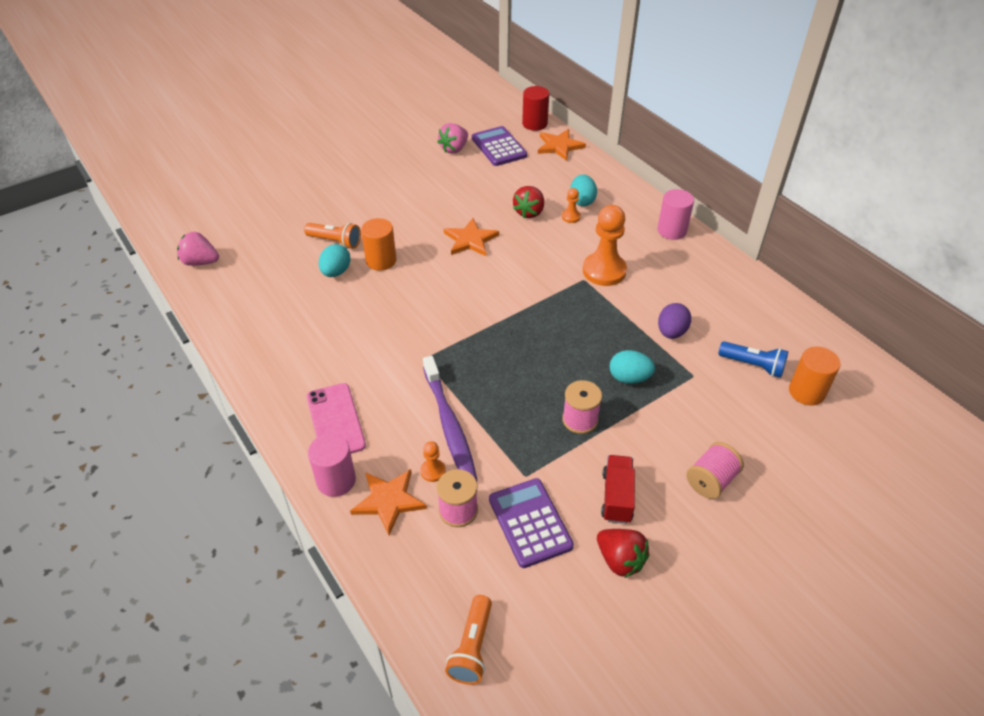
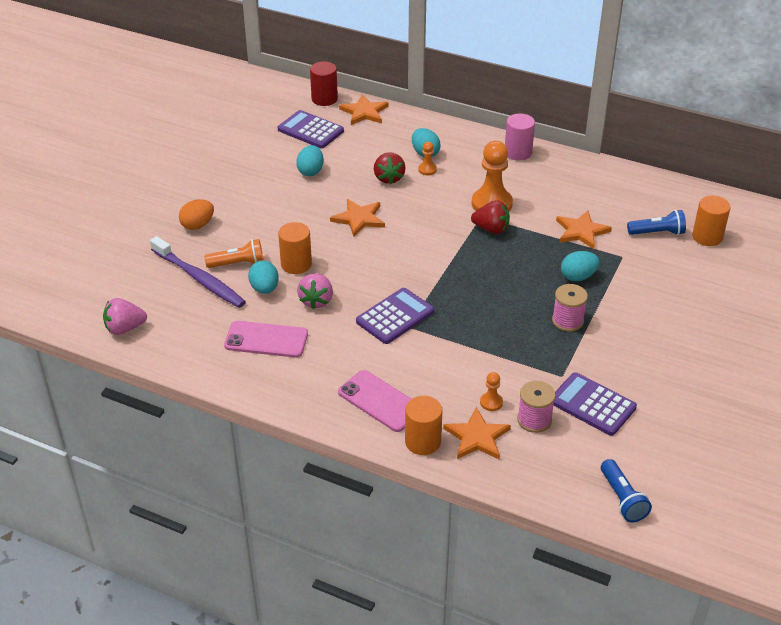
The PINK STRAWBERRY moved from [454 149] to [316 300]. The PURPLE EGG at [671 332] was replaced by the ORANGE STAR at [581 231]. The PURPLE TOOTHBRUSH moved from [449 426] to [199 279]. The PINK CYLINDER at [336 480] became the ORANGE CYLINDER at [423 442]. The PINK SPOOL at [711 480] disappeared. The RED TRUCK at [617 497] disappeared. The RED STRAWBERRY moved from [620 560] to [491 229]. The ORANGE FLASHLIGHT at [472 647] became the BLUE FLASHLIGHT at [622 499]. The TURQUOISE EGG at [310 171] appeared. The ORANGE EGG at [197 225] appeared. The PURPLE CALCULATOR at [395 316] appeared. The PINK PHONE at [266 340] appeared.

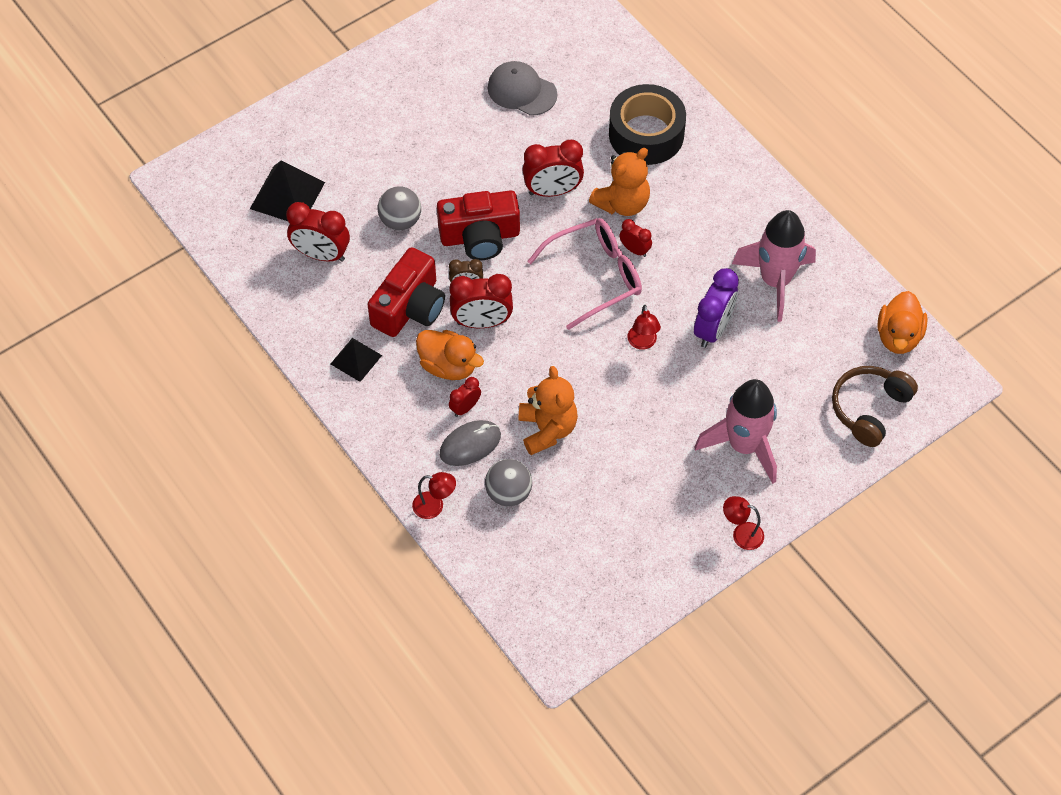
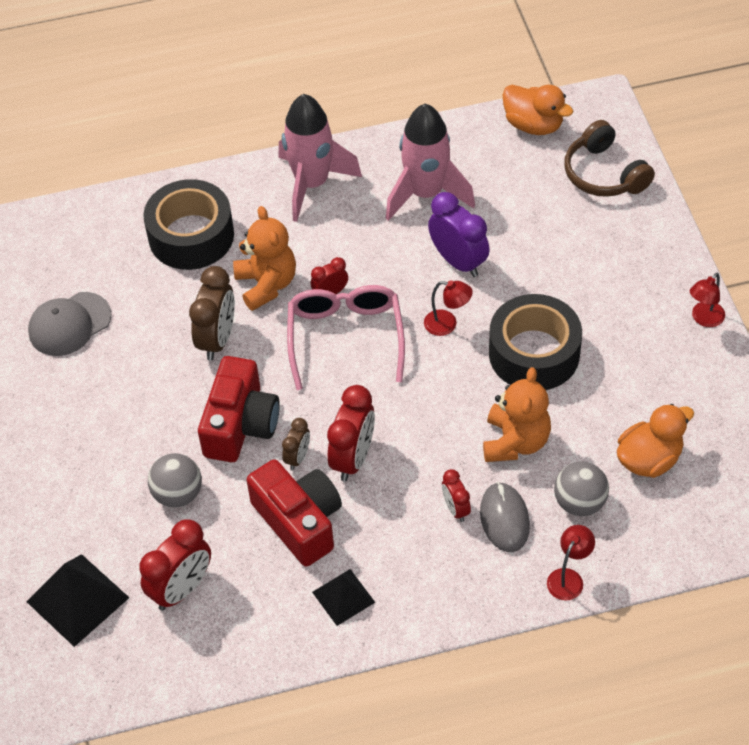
The RED CLOCK at [552 191] became the BROWN CLOCK at [217 339]. The ORANGE DUCK moved from [448 366] to [649 459]. The ORANGE TEDDY BEAR at [547 429] turned 90 degrees clockwise. The PINK ROCKET moved from [744 446] to [312 184]. The BLACK TAPE at [534 353] appeared.

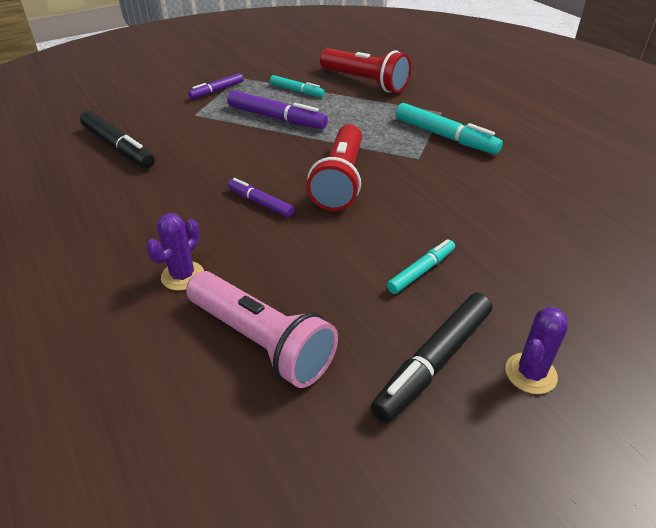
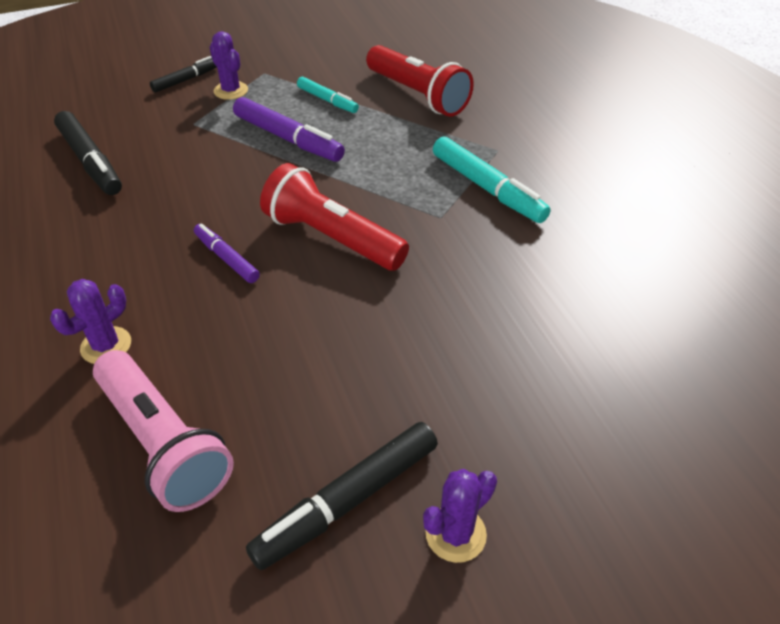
The PURPLE MARKER at [217 91] was replaced by the PURPLE CACTUS at [231 91]. The RED FLASHLIGHT at [340 180] turned 105 degrees clockwise. The TURQUOISE MARKER at [421 271] disappeared. The BLACK MARKER at [186 80] appeared.

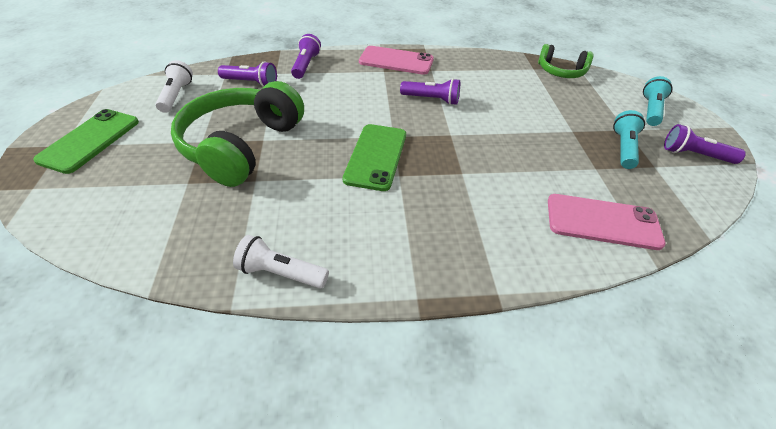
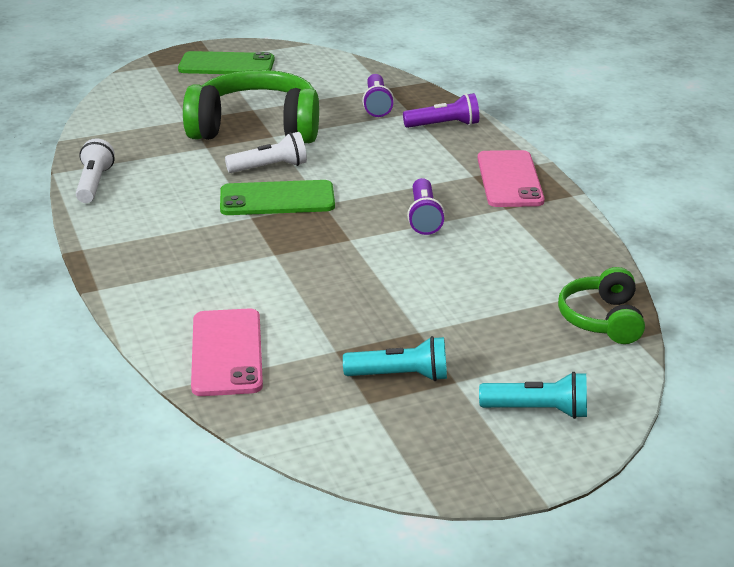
The WHITE FLASHLIGHT moved from [176 95] to [270 167]. The PURPLE FLASHLIGHT at [694 155] disappeared.

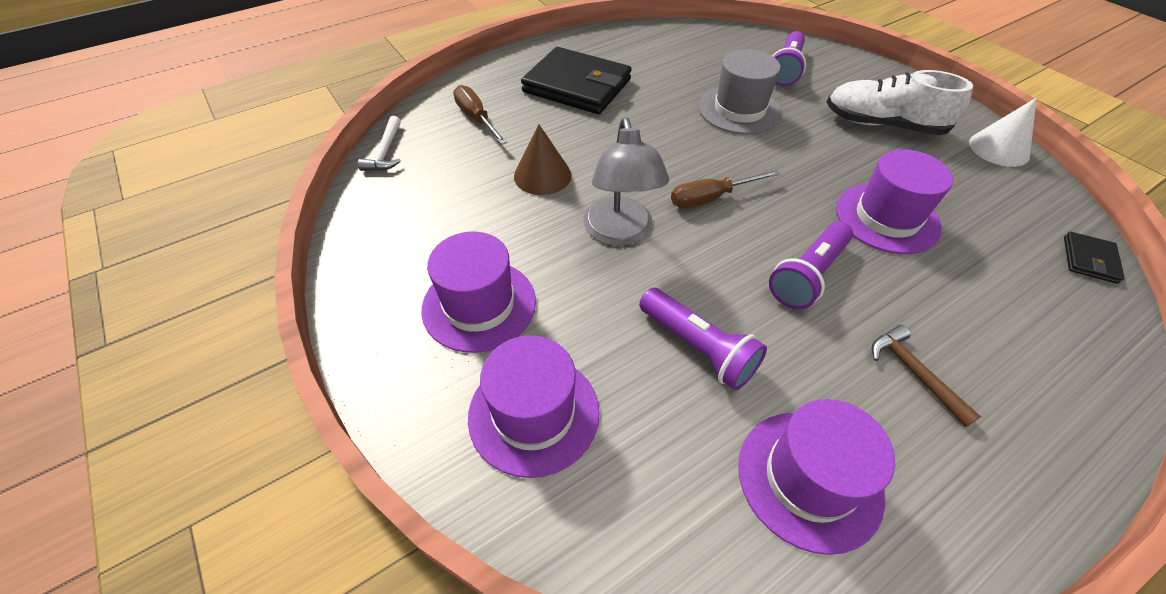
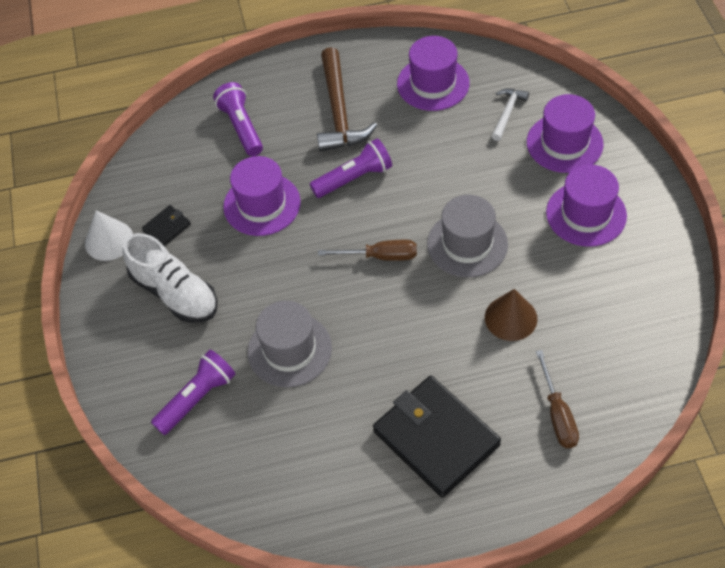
The WHITE HAMMER moved from [385 152] to [507 113]. The GREY LAMP at [620 233] was replaced by the GREY HAT at [467 244]. The BLACK WALLET moved from [1089 259] to [167 227]. The PURPLE FLASHLIGHT moved from [698 348] to [241 127]. The BROWN HAMMER at [914 373] changed to 1.92 times the size.

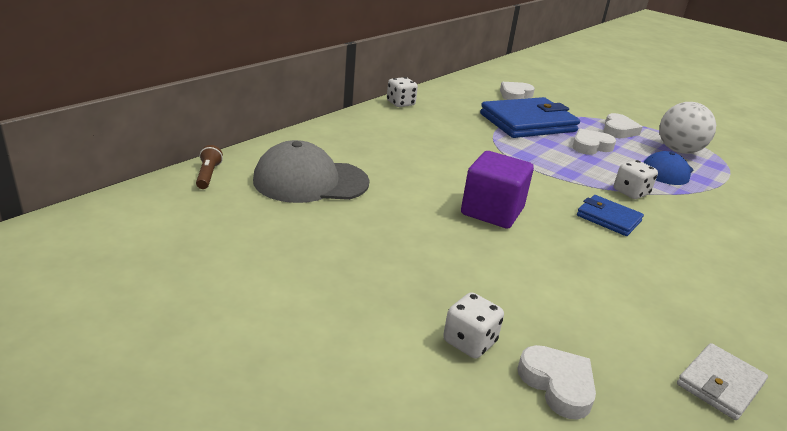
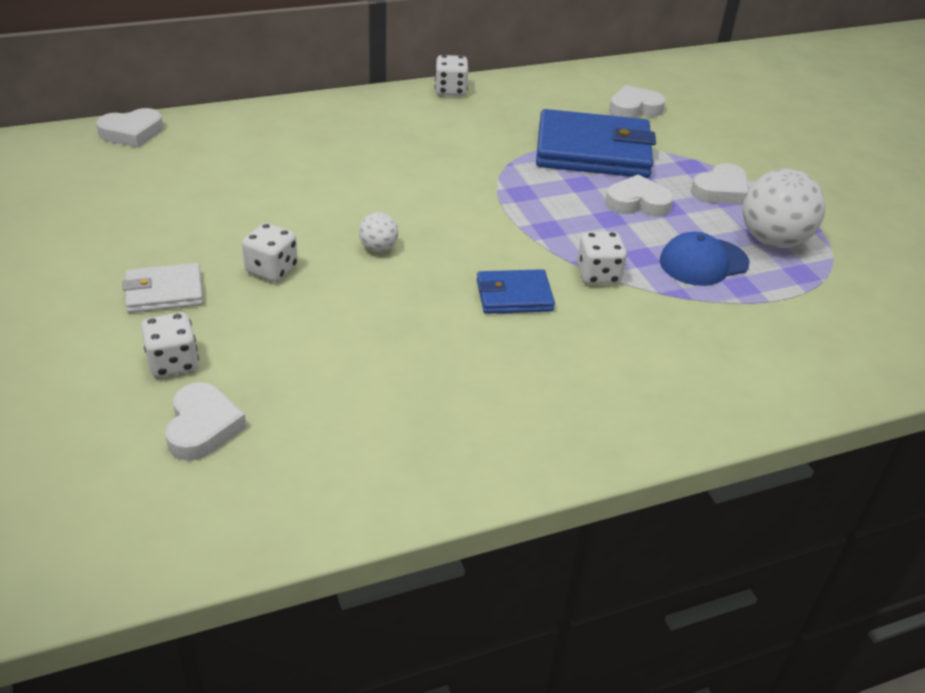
The GREY CAP at [310 181] disappeared. The BROWN FLASHLIGHT at [208 175] was replaced by the WHITE HEART at [132 133]. The PURPLE CUBE at [492 211] was replaced by the WHITE BALL at [378 248]. The BLUE WALLET at [608 218] turned 75 degrees counterclockwise. The WHITE WALLET moved from [720 384] to [164 292]. The WHITE DICE at [271 269] appeared.

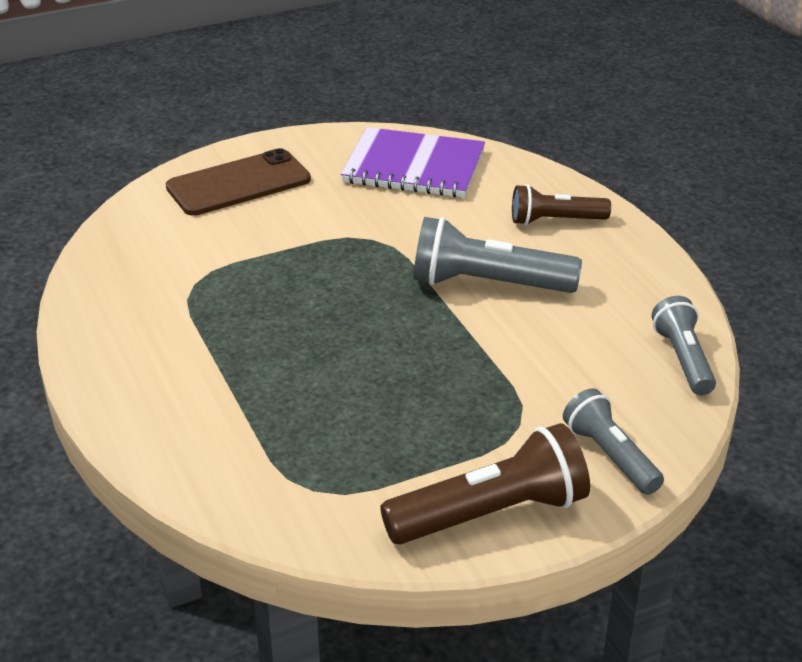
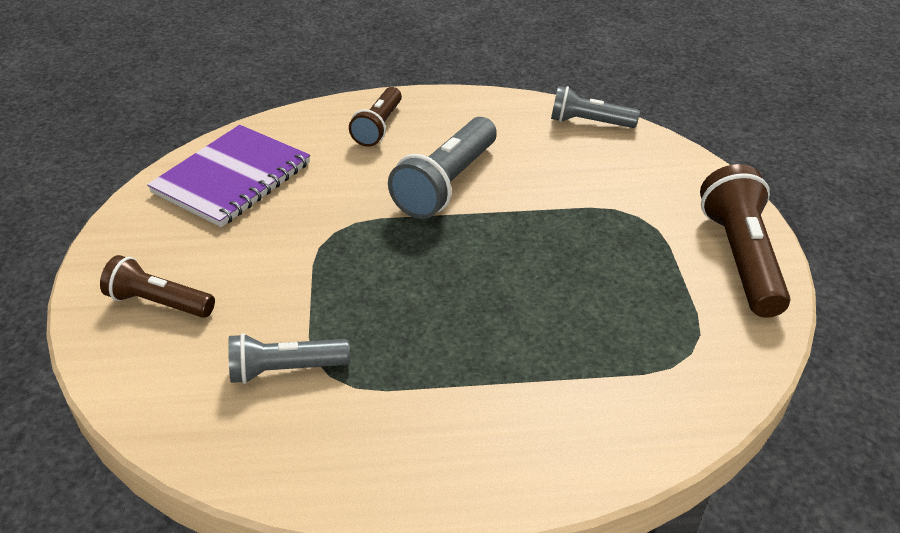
The BROWN PHONE at [238 184] was replaced by the BROWN FLASHLIGHT at [159 302]. The GREY FLASHLIGHT moved from [610 455] to [285 369].

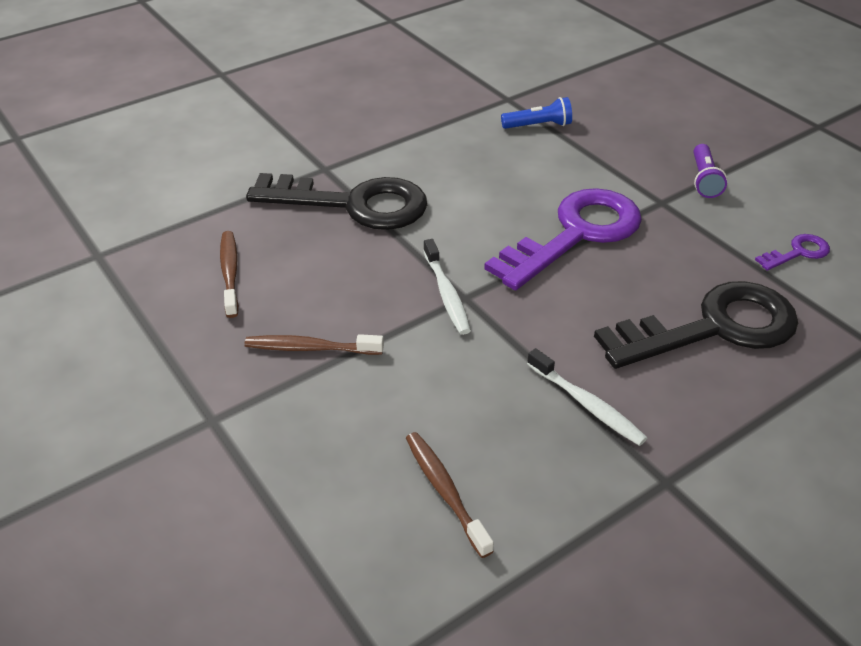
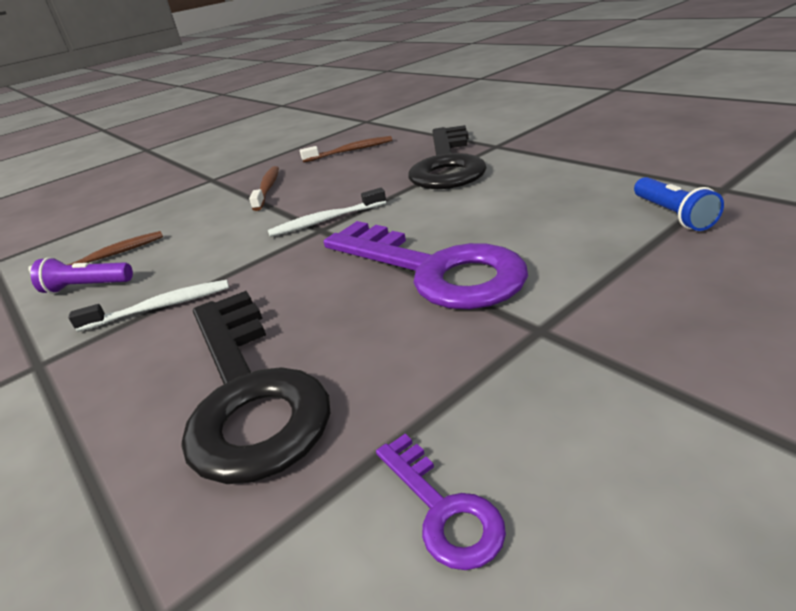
The PURPLE FLASHLIGHT moved from [704 180] to [87 287]. The WHITE TOOTHBRUSH at [586 404] turned 150 degrees counterclockwise.

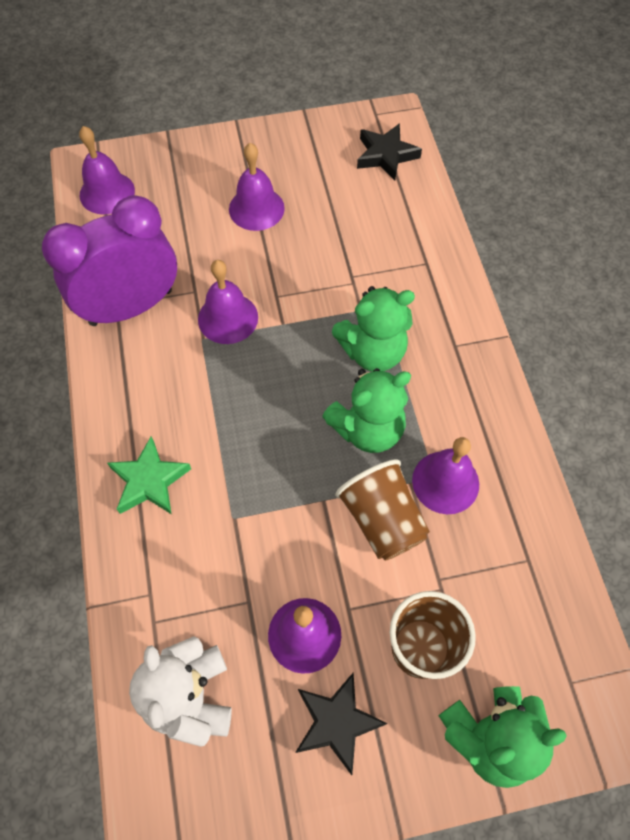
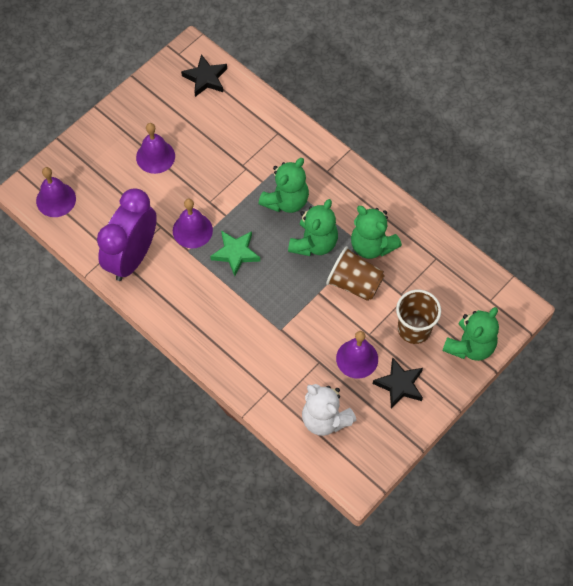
The GREEN STAR moved from [149 481] to [235 253]. The PURPLE BELL at [445 482] was replaced by the GREEN TEDDY BEAR at [372 245].

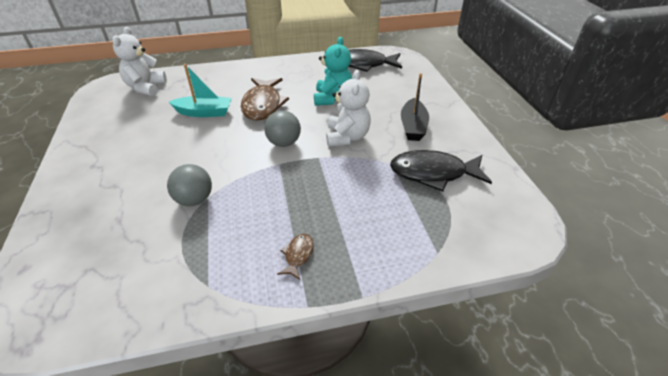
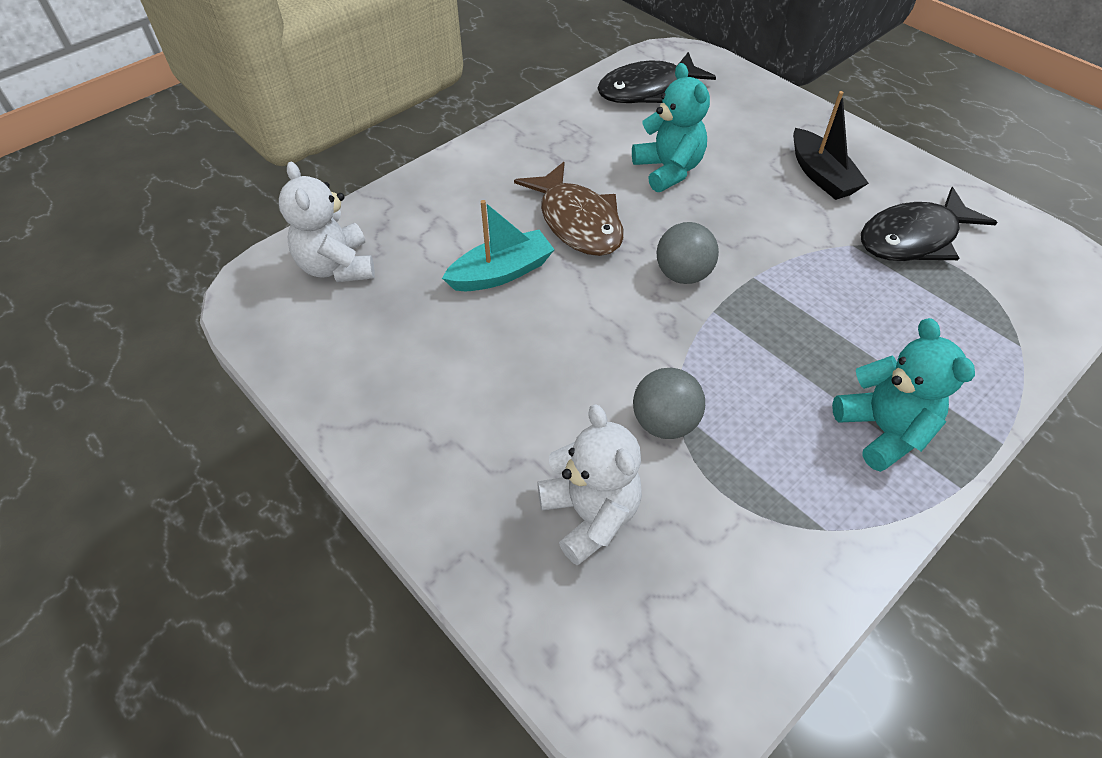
The WHITE TEDDY BEAR moved from [347 137] to [590 514]. The BROWN FISH at [298 255] was replaced by the TURQUOISE TEDDY BEAR at [882 430].

